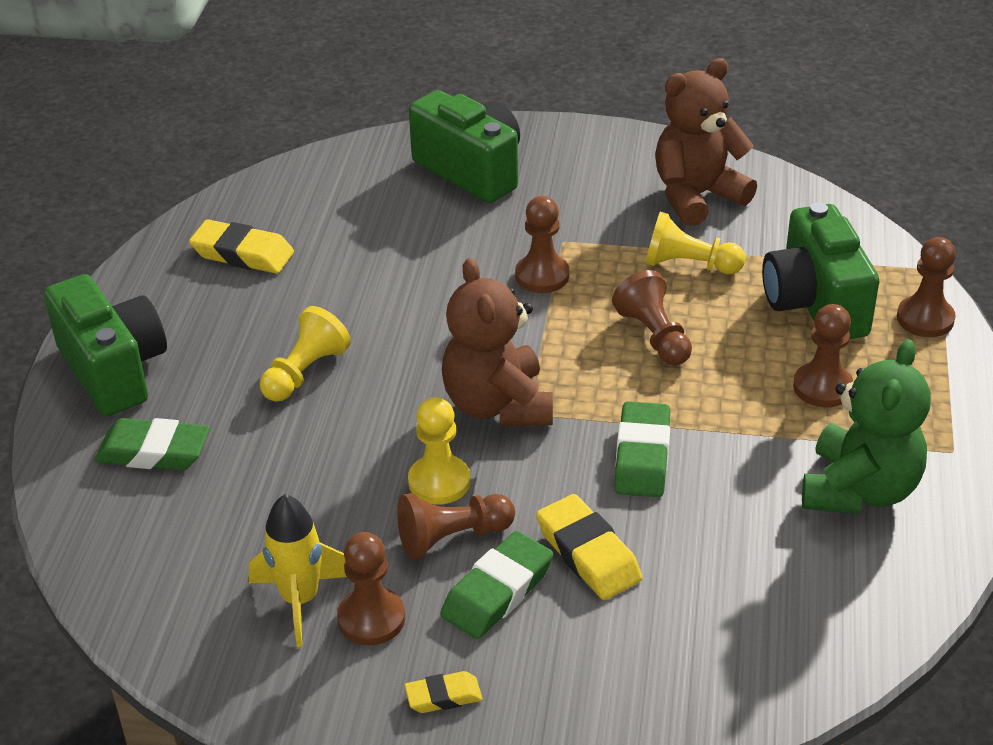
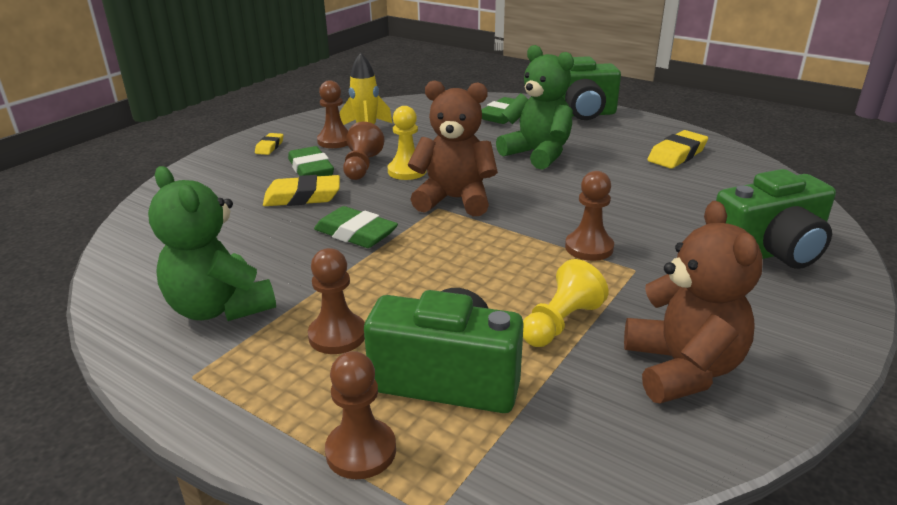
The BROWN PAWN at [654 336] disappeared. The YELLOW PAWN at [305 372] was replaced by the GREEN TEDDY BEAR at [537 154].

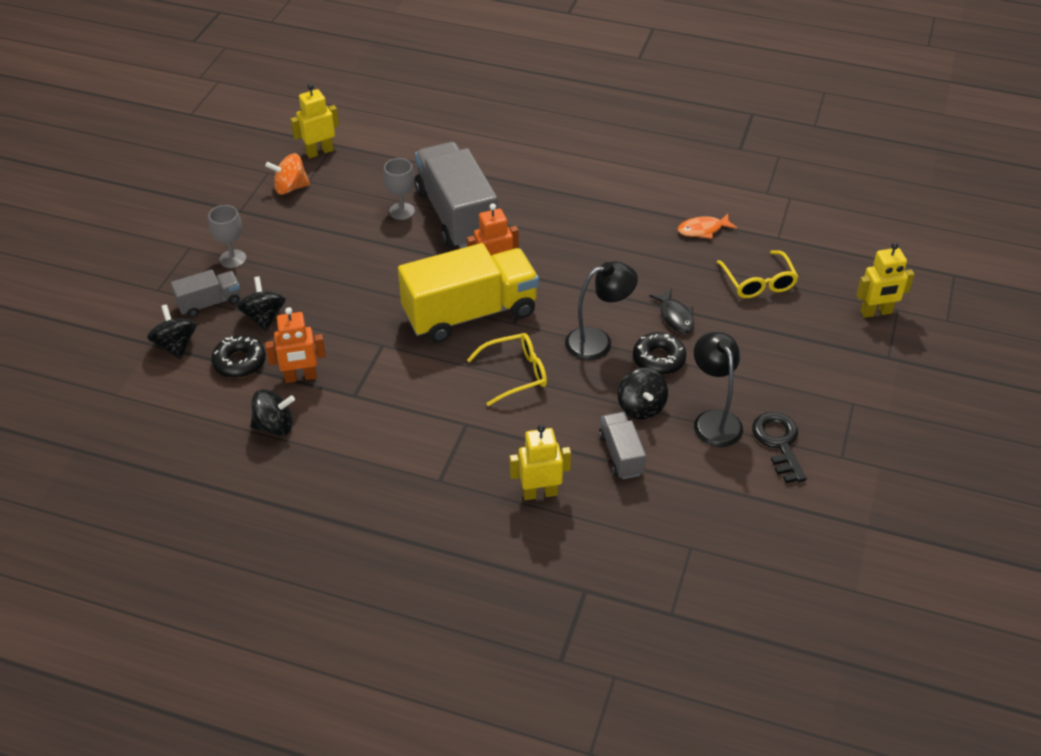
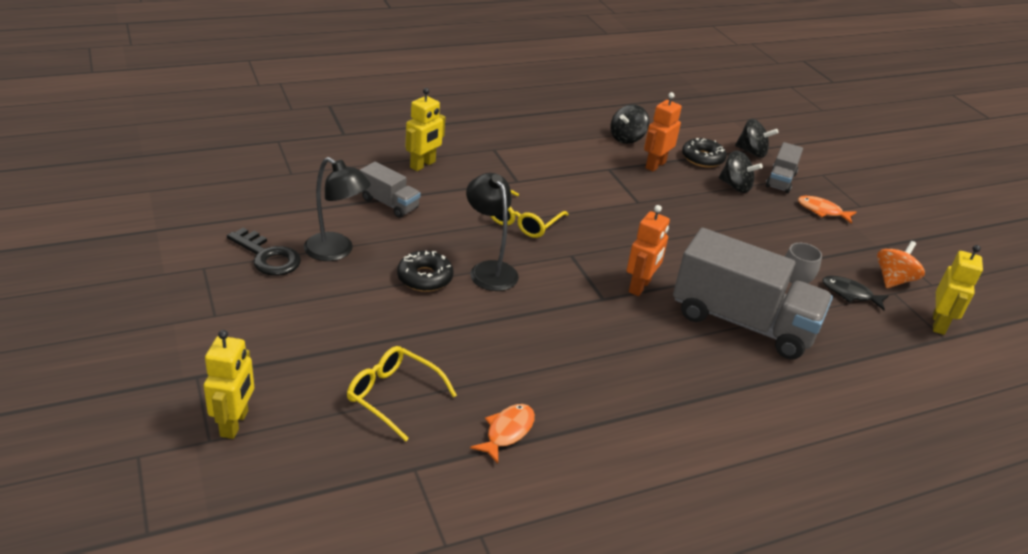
The GREY GOBLET at [233 259] was replaced by the ORANGE FISH at [822 211]. The YELLOW ROBOT at [876 312] turned 150 degrees clockwise. The YELLOW TRUCK at [470 313] disappeared. The BLACK LAMP at [598 341] turned 120 degrees clockwise. The BLACK FISH moved from [675 317] to [850 294]. The BLACK SPINNING TOP at [641 407] disappeared.

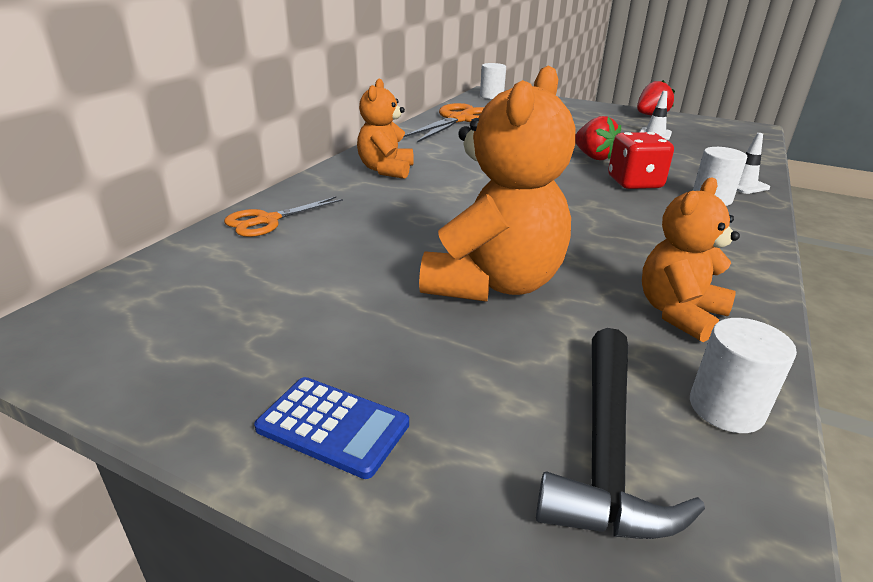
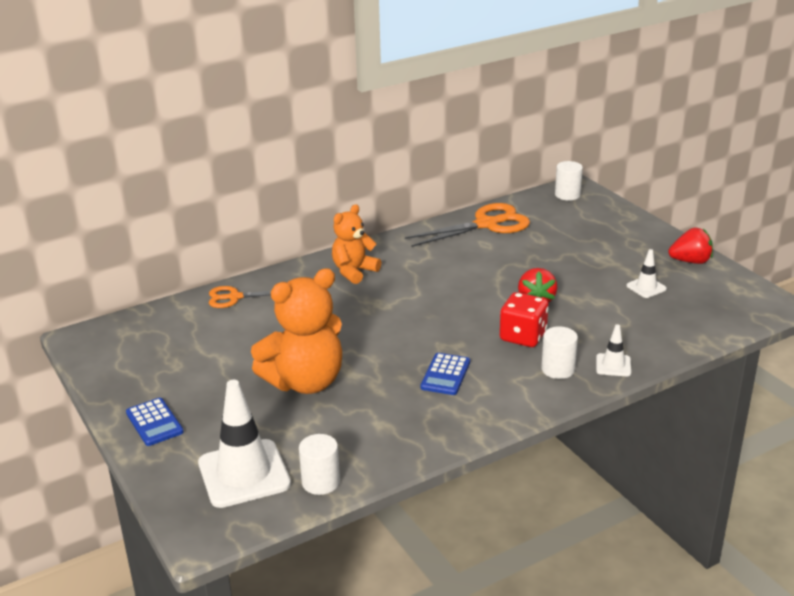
The ORANGE TEDDY BEAR at [679 313] disappeared. The BLACK HAMMER at [606 450] was replaced by the WHITE TRAFFIC CONE at [244 474]. The BLUE CALCULATOR at [445 375] appeared.

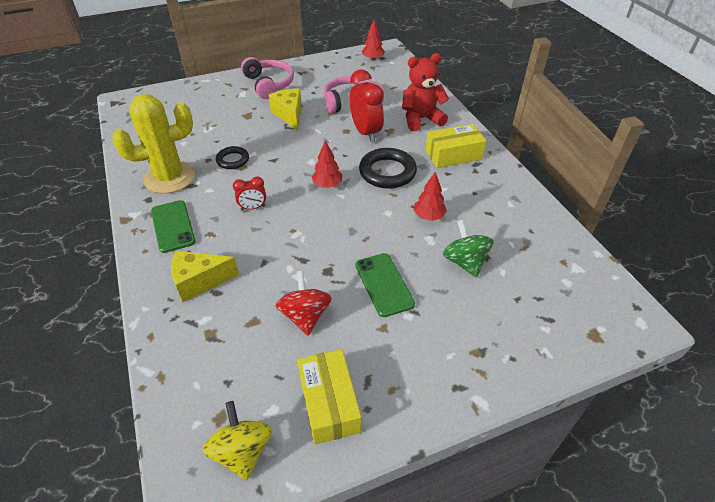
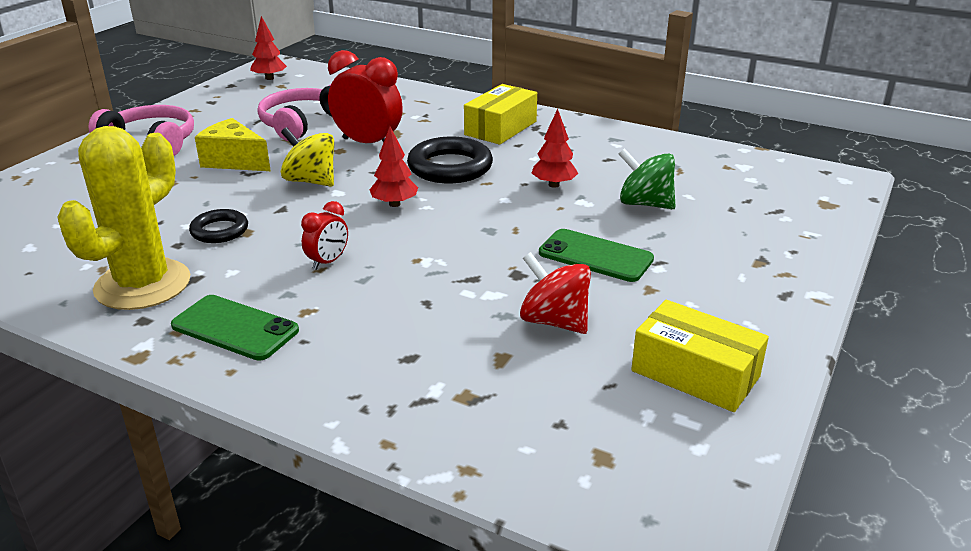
The RED TEDDY BEAR at [421 119] disappeared. The YELLOW CHEESE at [199 281] disappeared. The YELLOW SPINNING TOP moved from [242 451] to [311 181].

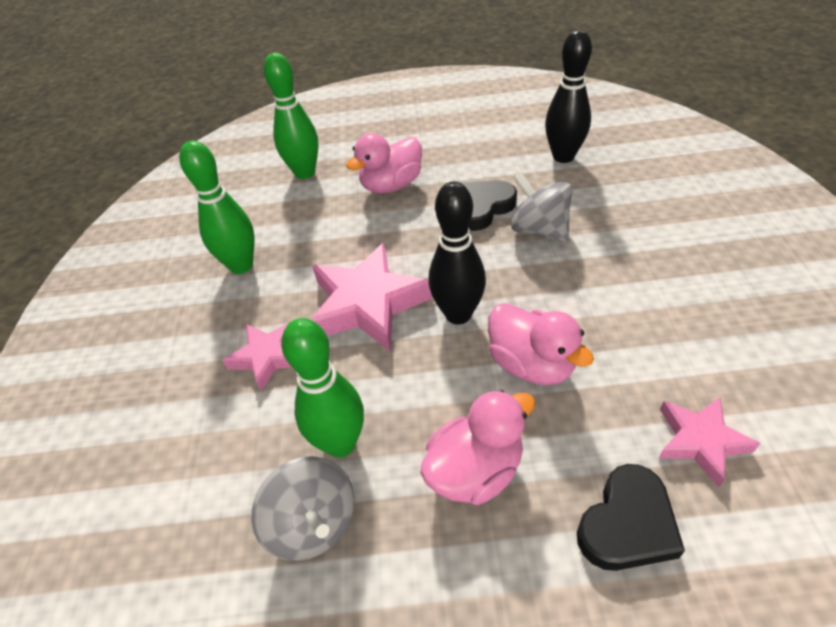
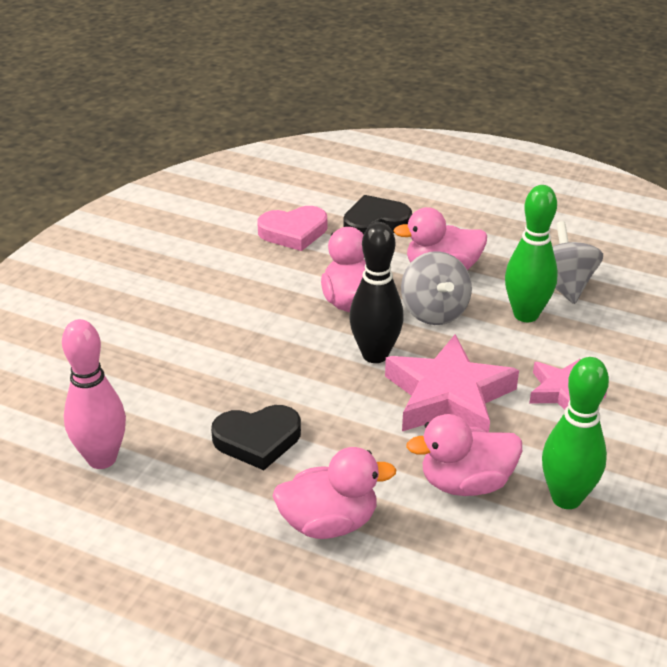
The BLACK BOWLING PIN at [563 157] became the PINK BOWLING PIN at [102 458]. The GREEN BOWLING PIN at [305 173] disappeared. The GREY SPINNING TOP moved from [539 230] to [434 311]. The PINK STAR at [700 441] was replaced by the PINK HEART at [293 232]. The PINK DUCK at [465 483] appeared.

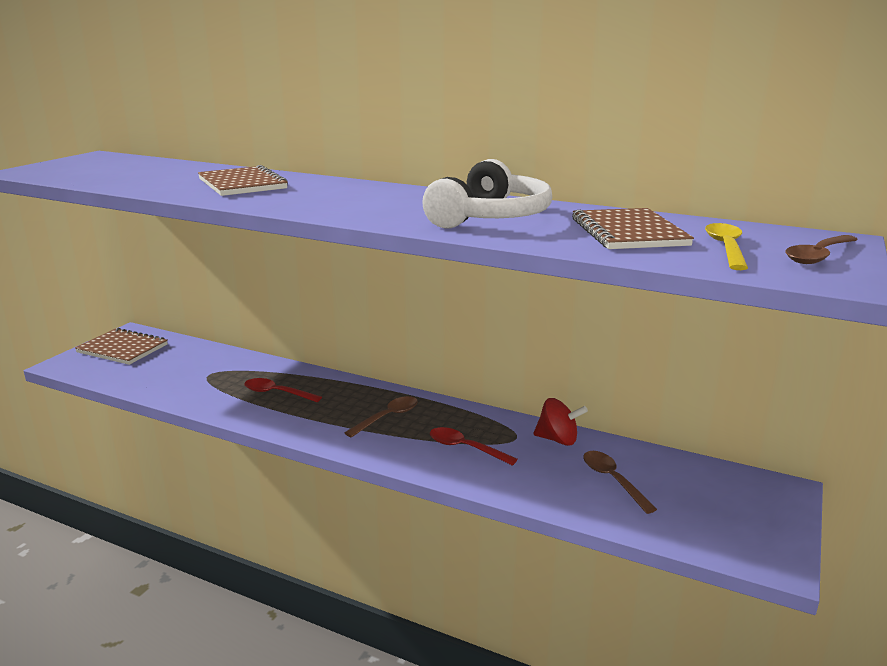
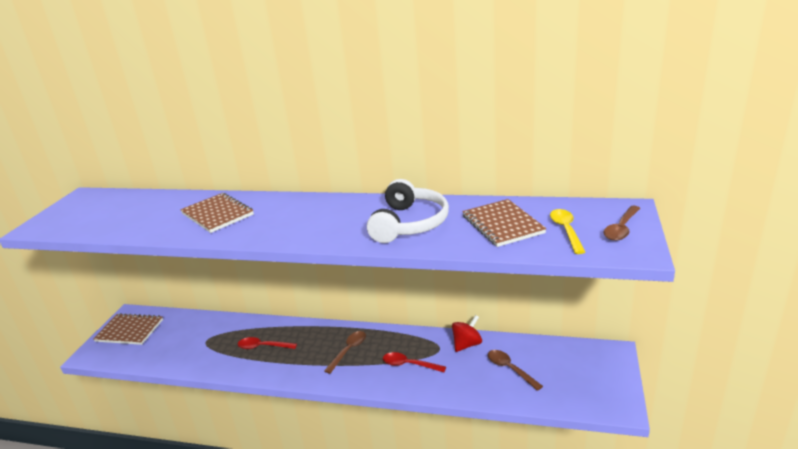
The RED SPINNING TOP at [558 439] turned 45 degrees counterclockwise.

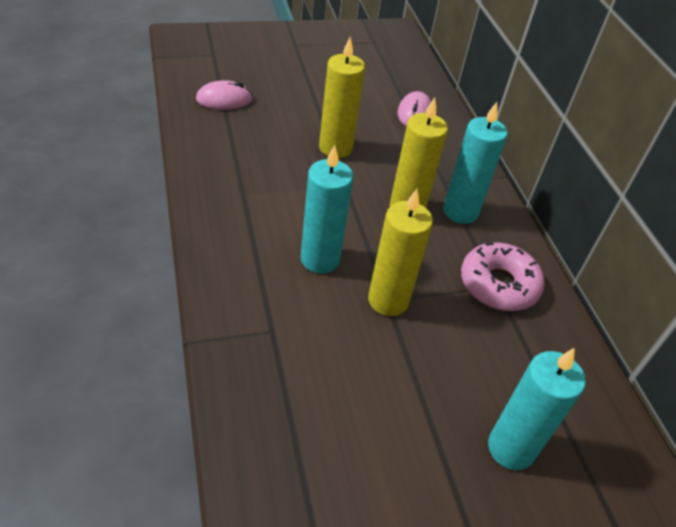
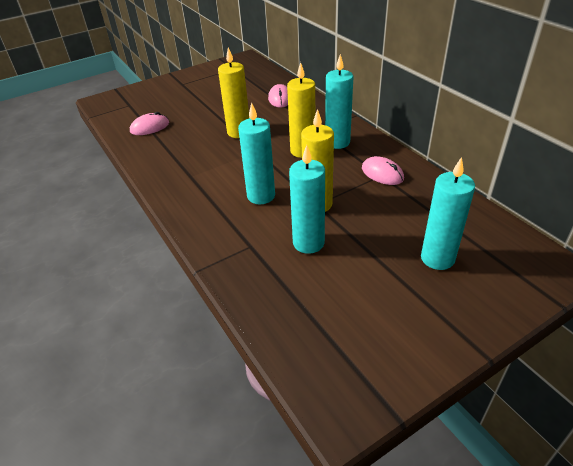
The PINK DONUT at [498 284] was replaced by the PINK MOUSE at [382 173]. The TURQUOISE CANDLE at [308 243] appeared.

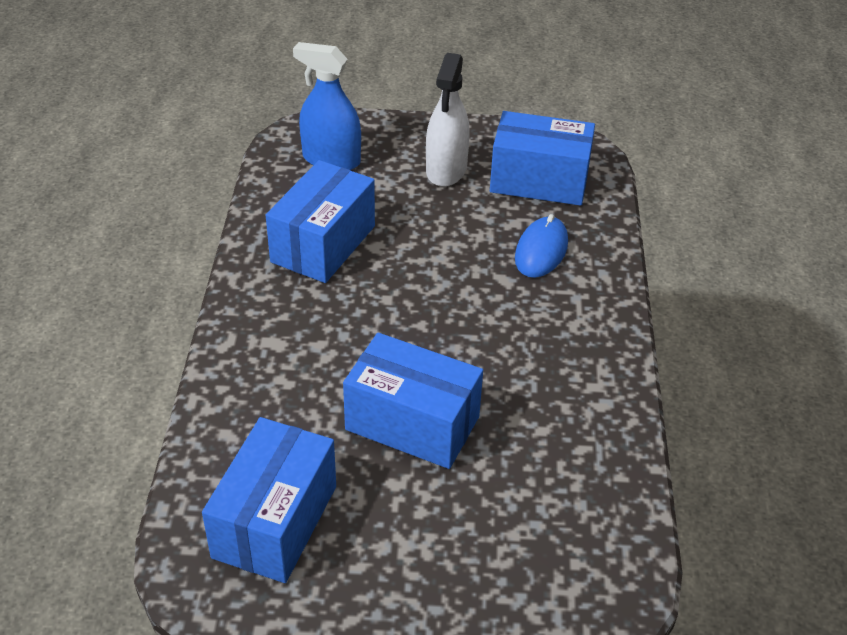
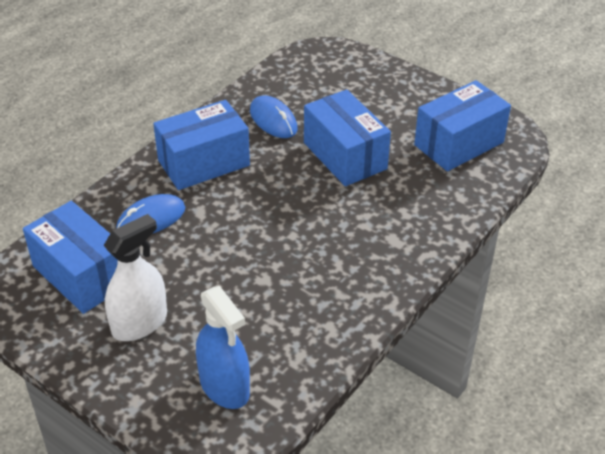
The BLUE BOX moved from [323 244] to [203 163]. The BLUE MOUSE at [273 120] appeared.

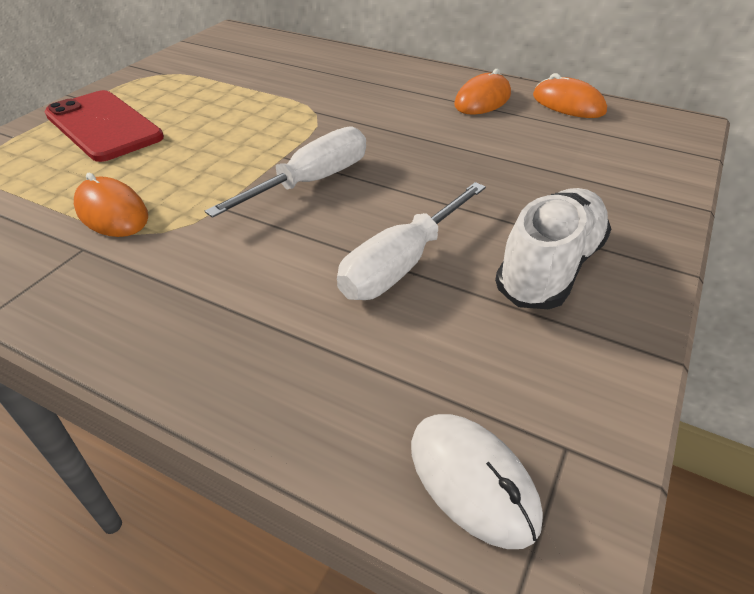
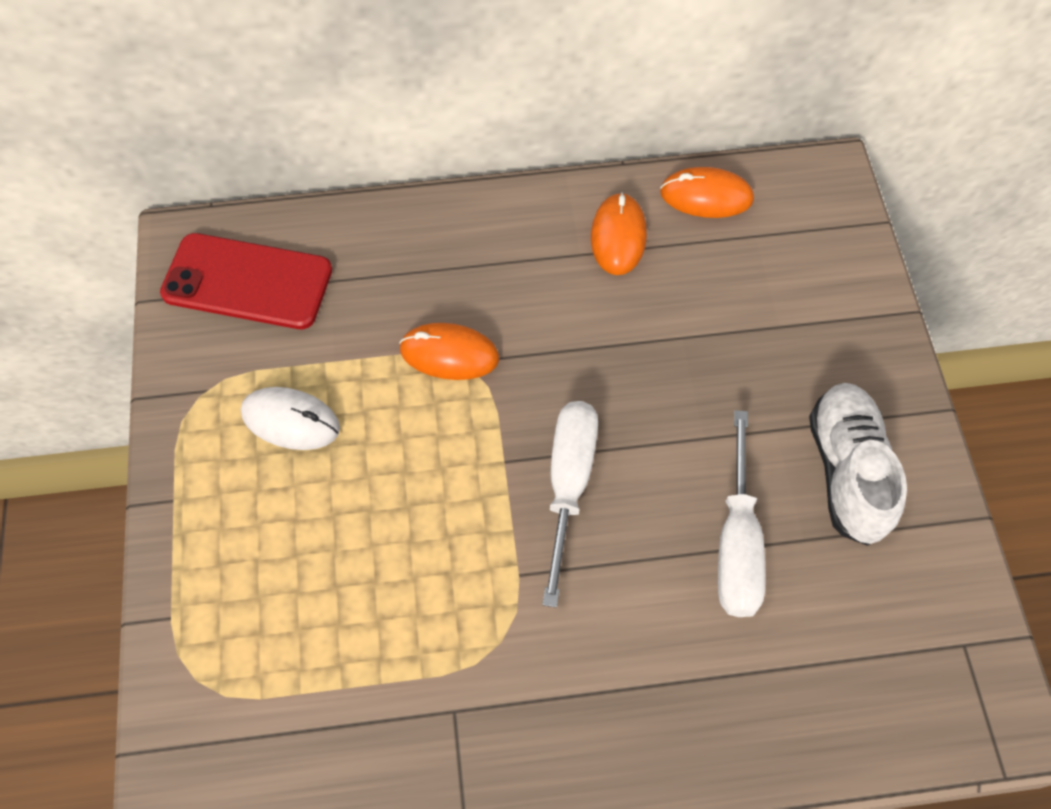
The RED PHONE moved from [103 126] to [247 282]. The ORANGE MOUSE moved from [112 212] to [449 354]. The WHITE MOUSE moved from [473 480] to [291 420].

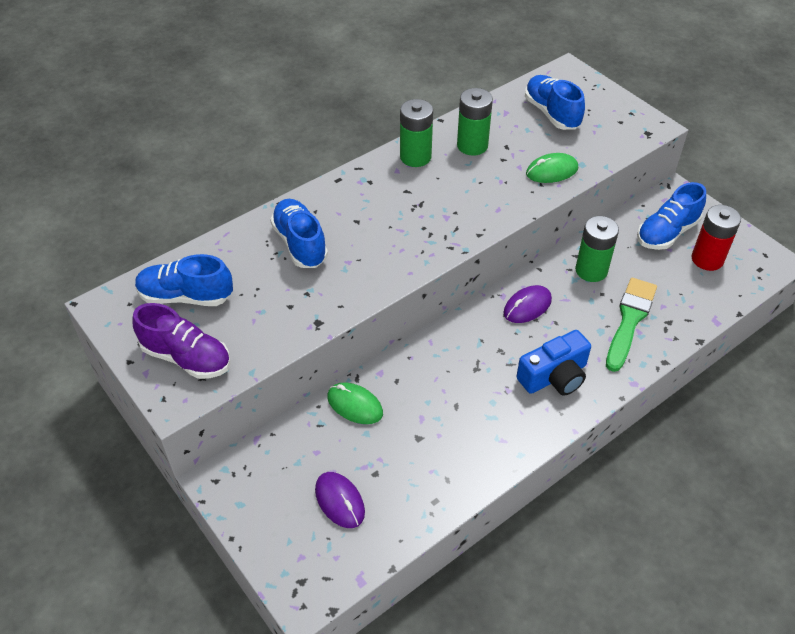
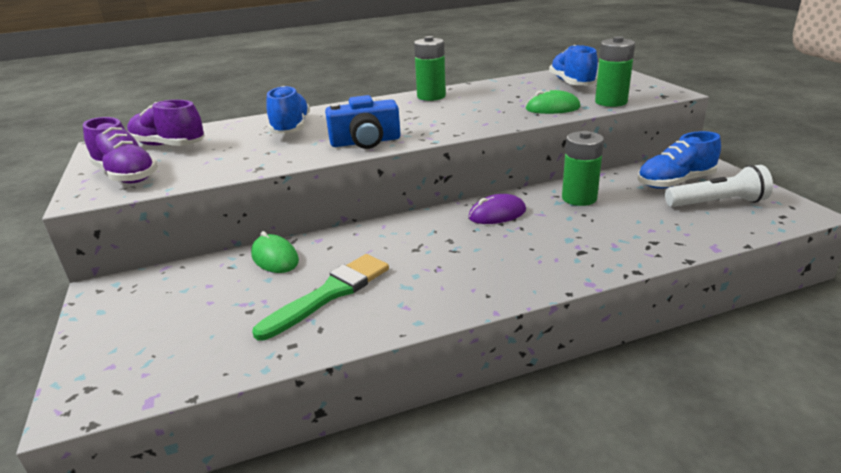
The GREEN BATTERY moved from [472 145] to [611 102]. The RED BATTERY at [707 259] was replaced by the WHITE FLASHLIGHT at [717 203]. The BLUE SHOE at [186 296] became the PURPLE SHOE at [168 146]. The GREEN BRUSH moved from [629 320] to [330 293]. The BLUE CAMERA moved from [554 376] to [365 142]. The PURPLE MOUSE at [340 501] disappeared.

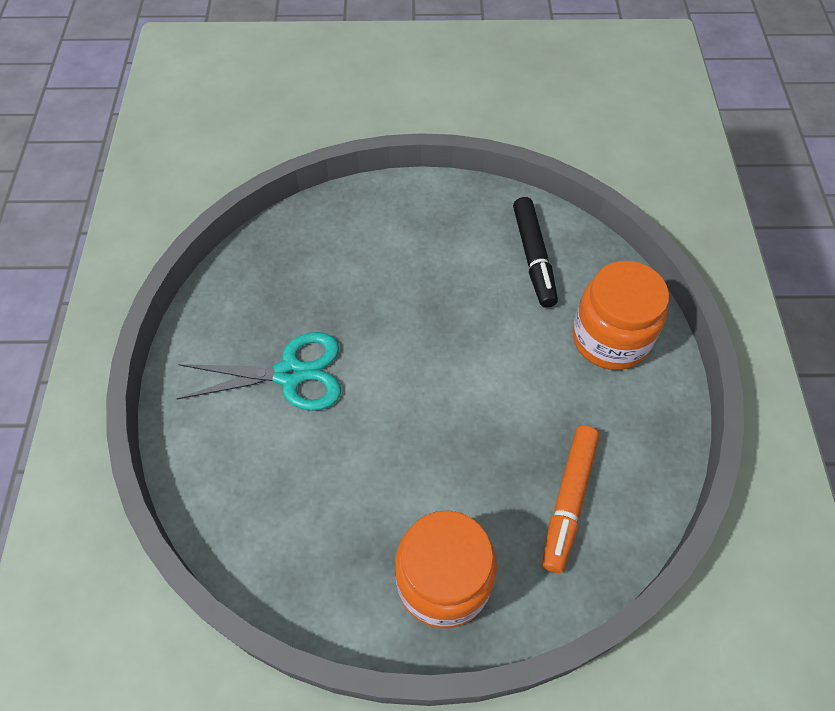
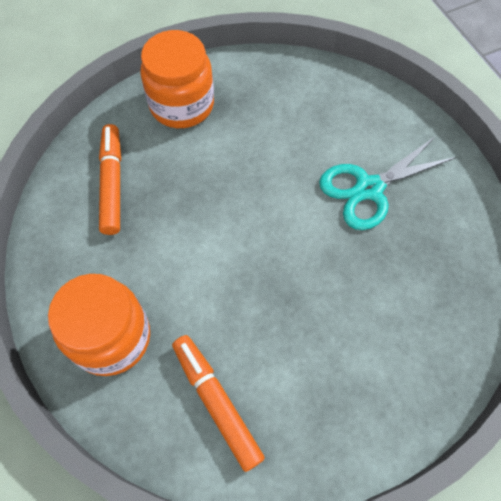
The BLACK MARKER at [533 257] became the ORANGE MARKER at [217 403].

